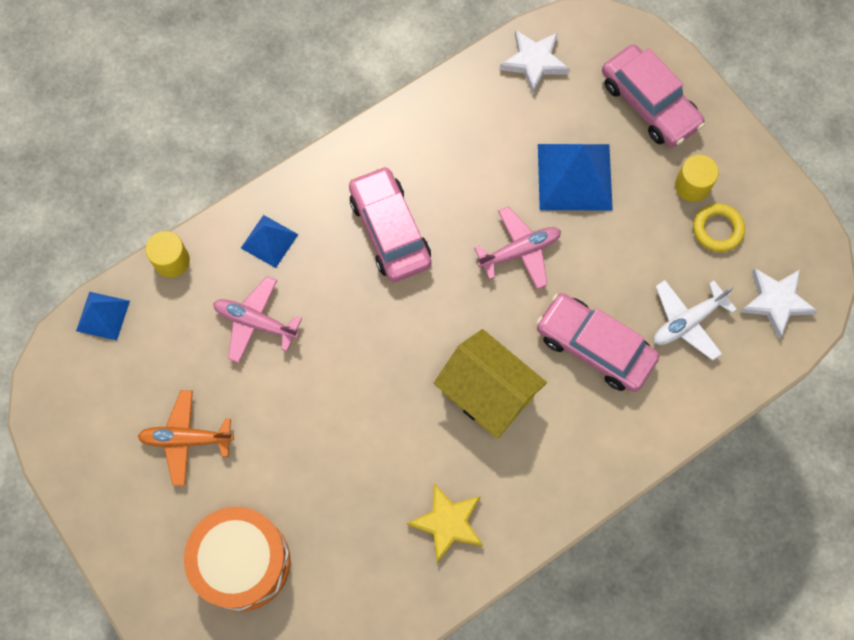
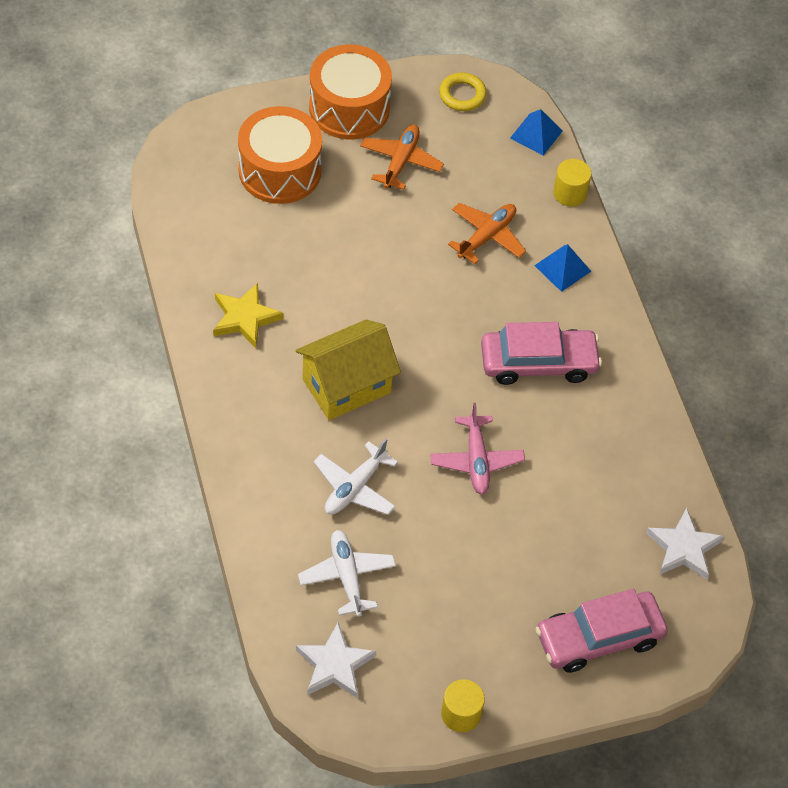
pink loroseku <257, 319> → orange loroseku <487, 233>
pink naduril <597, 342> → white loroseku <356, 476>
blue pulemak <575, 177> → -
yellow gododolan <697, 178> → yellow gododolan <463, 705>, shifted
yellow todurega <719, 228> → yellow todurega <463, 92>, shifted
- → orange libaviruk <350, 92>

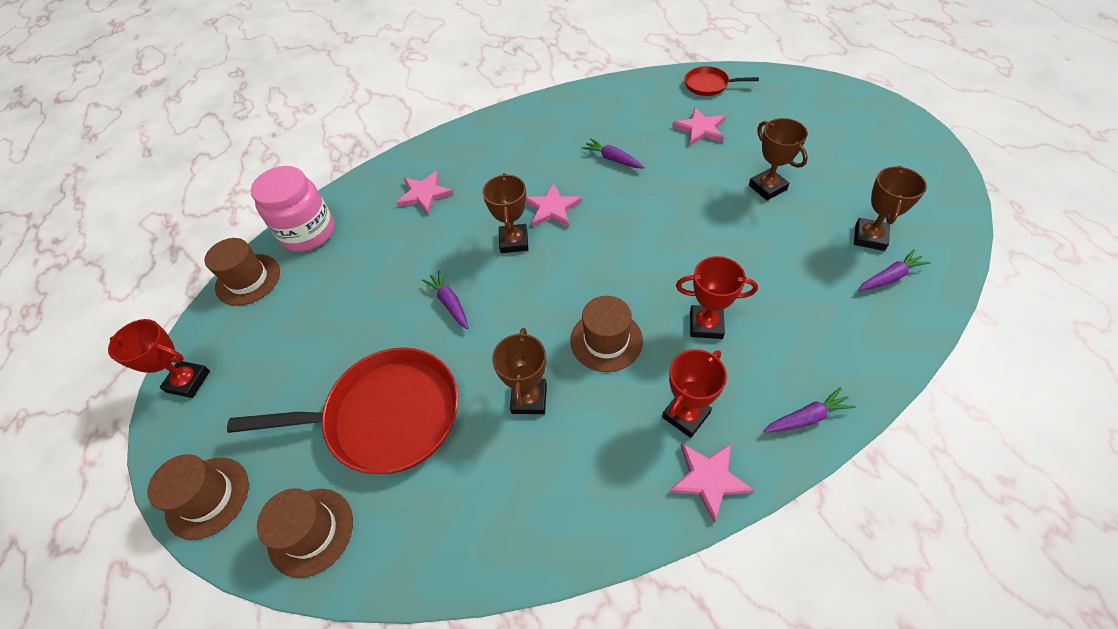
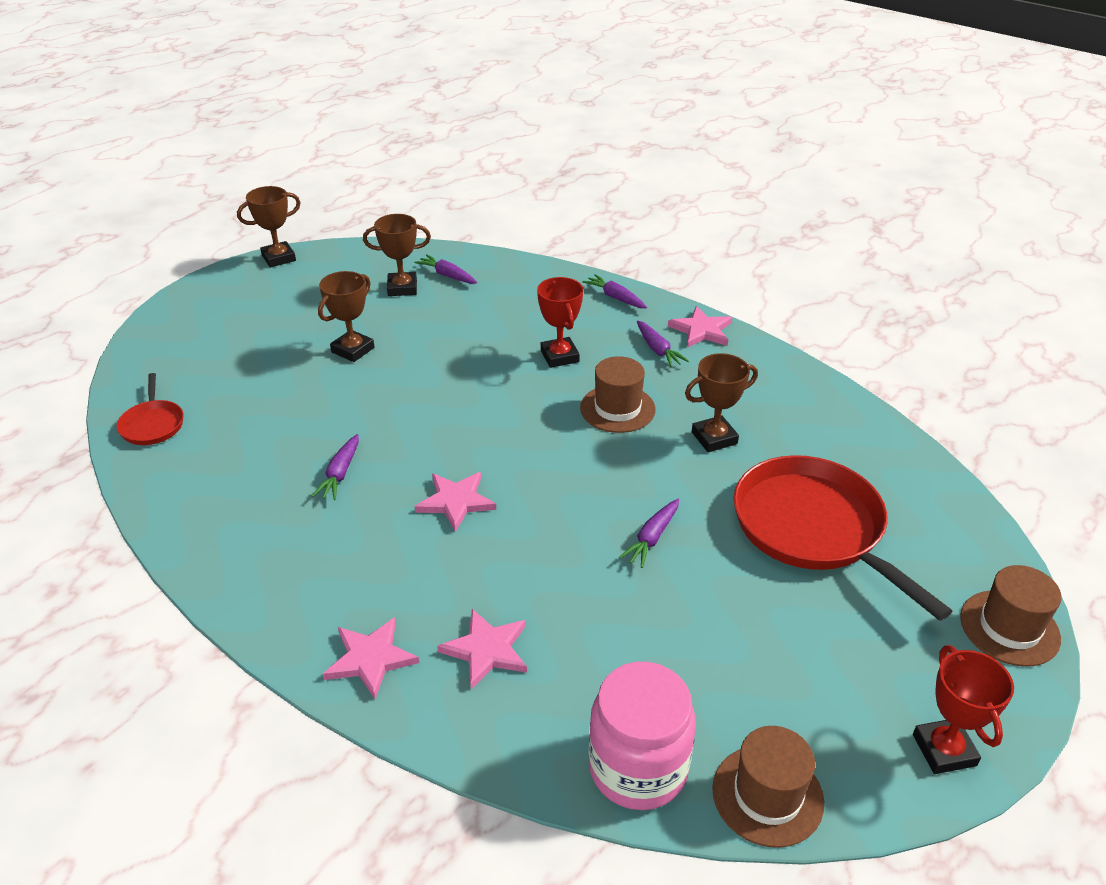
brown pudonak <305, 533> → -
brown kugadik <505, 213> → brown kugadik <269, 226>, shifted
red kugadik <694, 393> → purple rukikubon <663, 344>
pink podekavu <698, 126> → pink podekavu <371, 658>, shifted

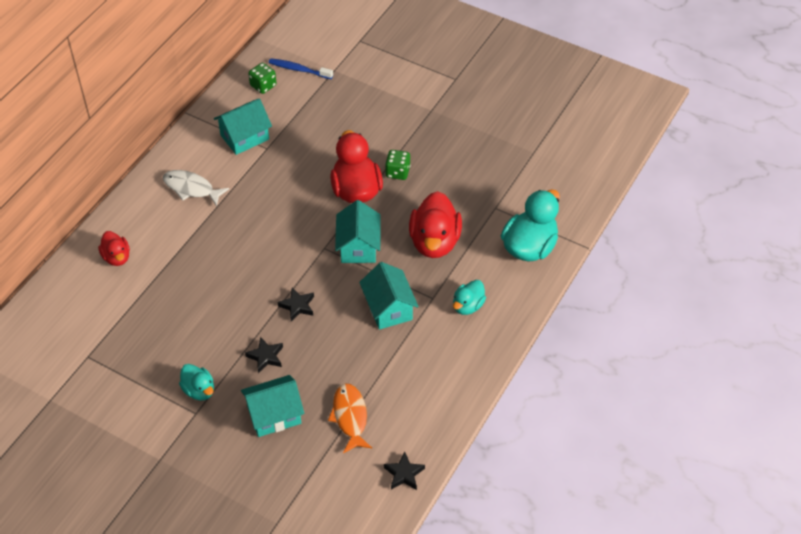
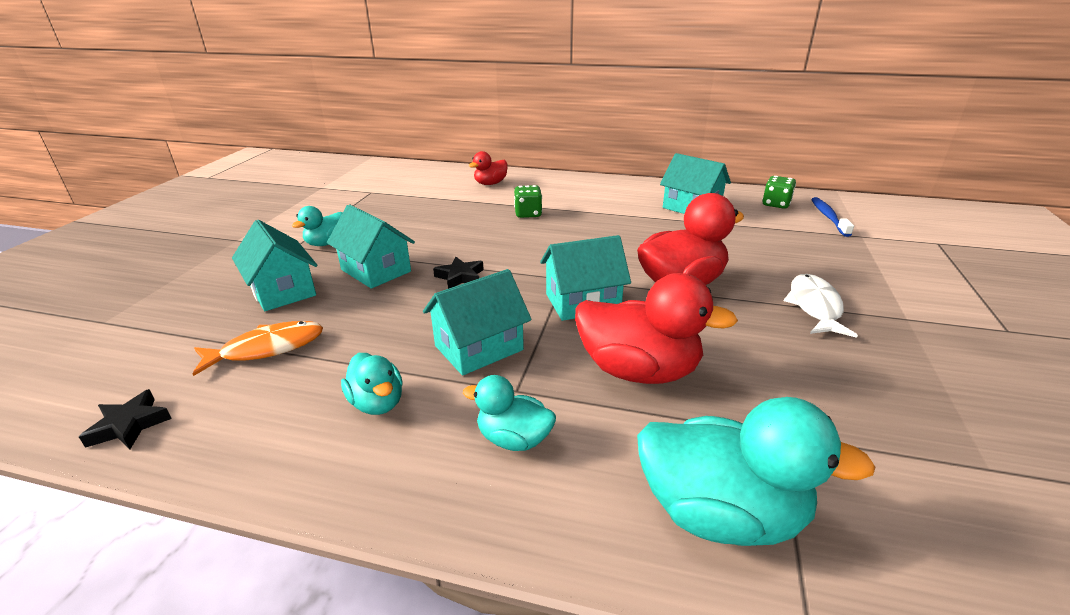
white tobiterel <196, 188> → white tobiterel <821, 306>, shifted
black podekavu <264, 355> → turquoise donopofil <371, 246>
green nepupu <397, 165> → green nepupu <528, 201>, shifted
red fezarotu <435, 224> → red fezarotu <656, 328>, 150 degrees counterclockwise
- → turquoise fezarotu <372, 384>

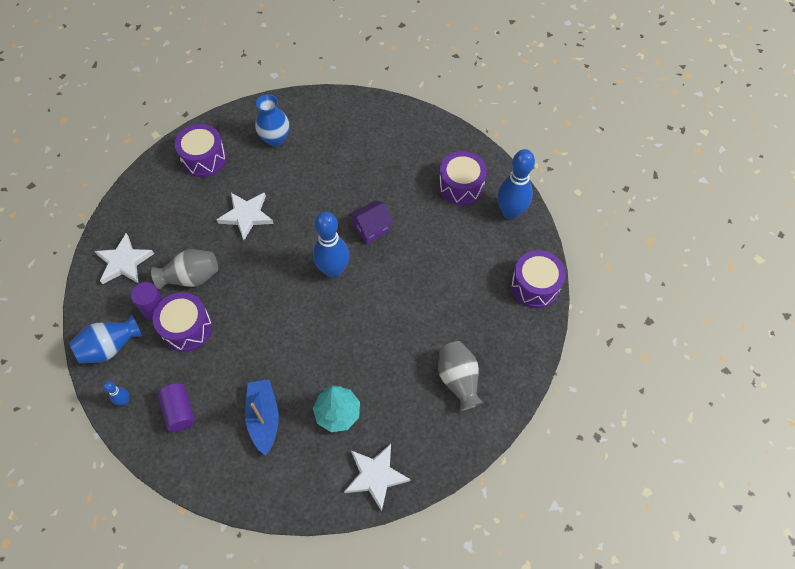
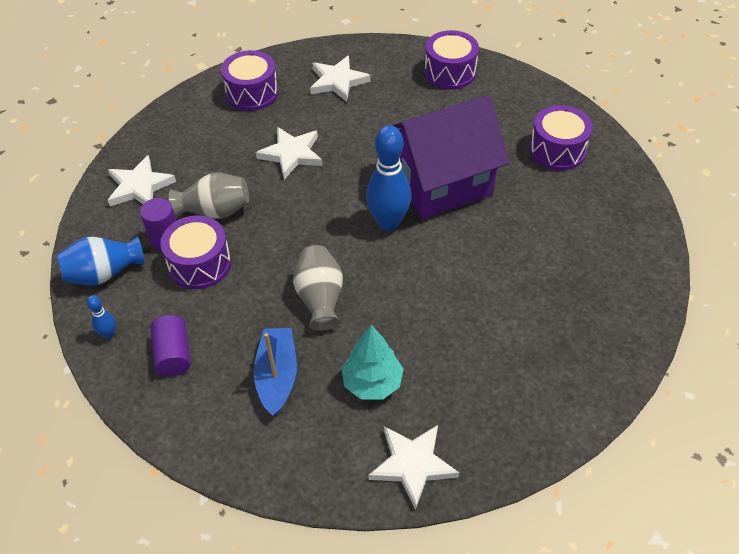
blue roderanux <272, 120> → white podekavu <340, 79>
purple donopofil <371, 222> → purple donopofil <450, 157>, x2.30
grey roderanux <461, 376> → grey roderanux <318, 288>, shifted
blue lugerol <516, 184> → -
purple libaviruk <538, 279> → purple libaviruk <451, 60>, shifted

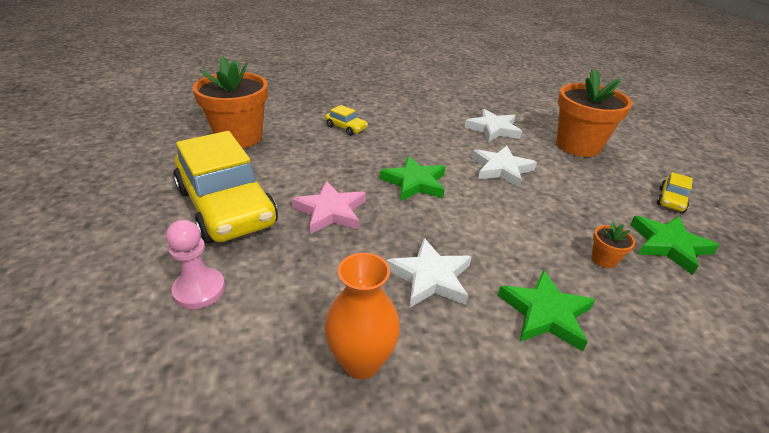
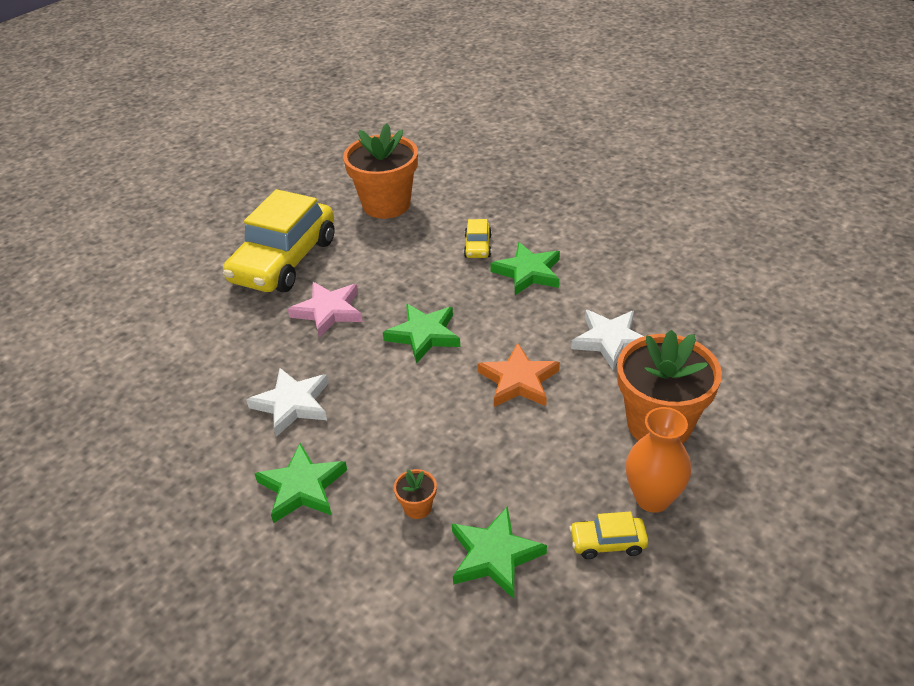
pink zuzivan <195, 264> → -
orange roderanux <362, 316> → orange roderanux <658, 460>, shifted
white podekavu <504, 167> → orange podekavu <518, 375>
- → green podekavu <525, 268>

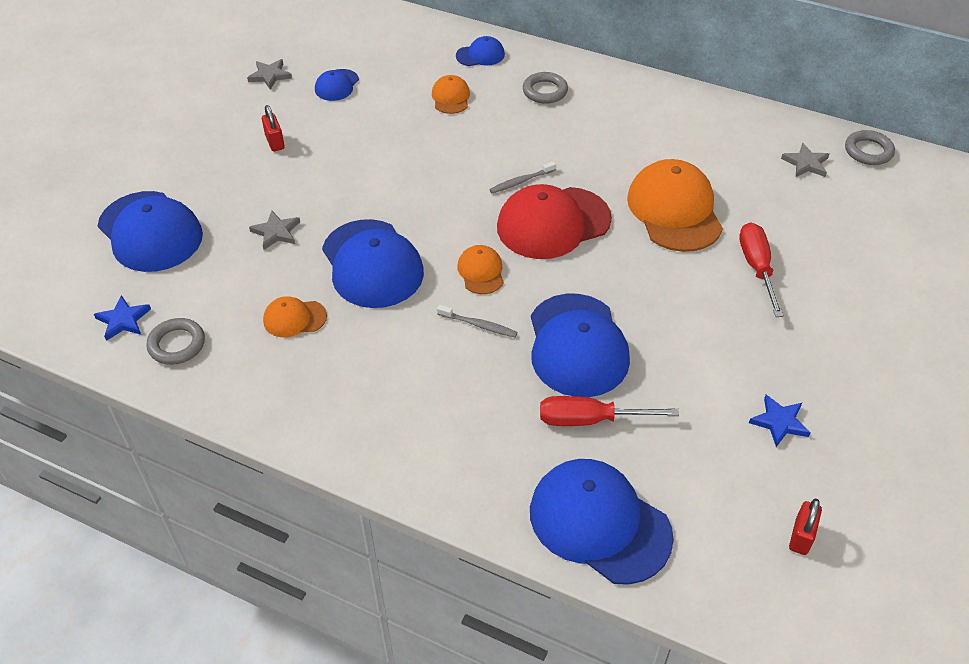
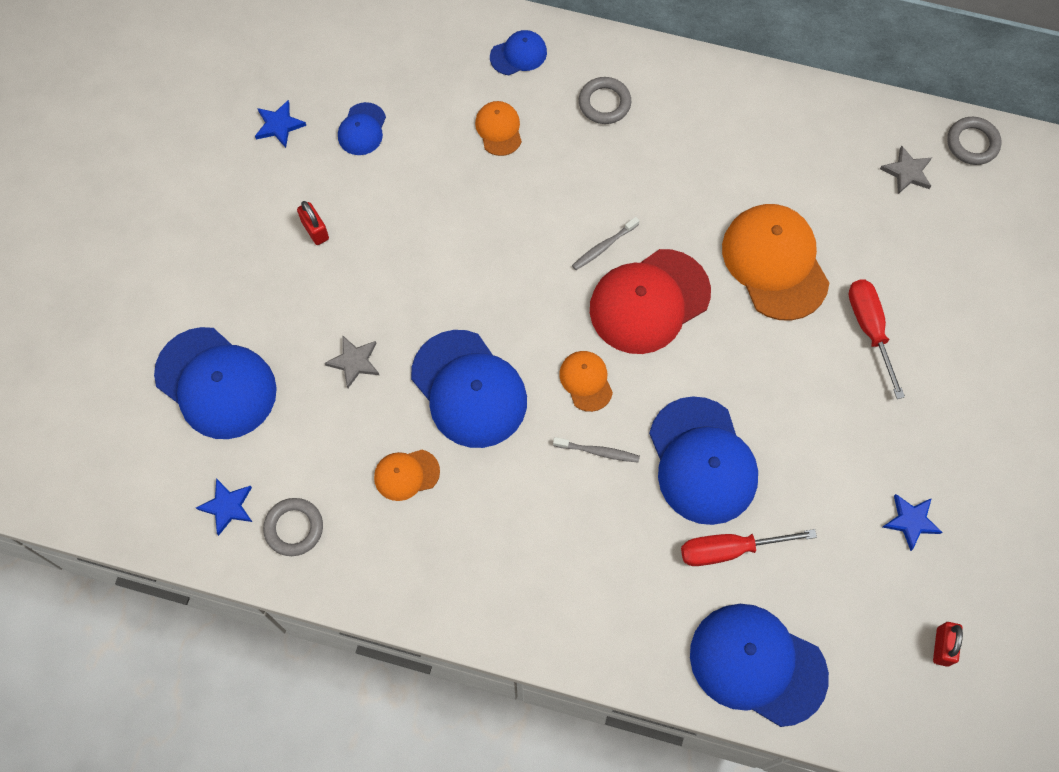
grey podekavu <269, 74> → blue podekavu <280, 124>

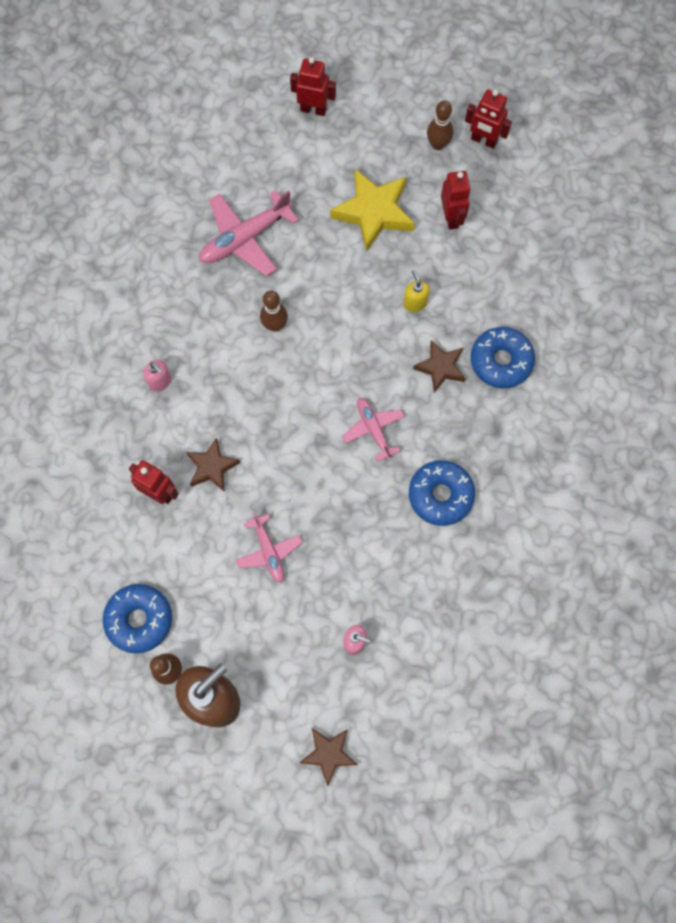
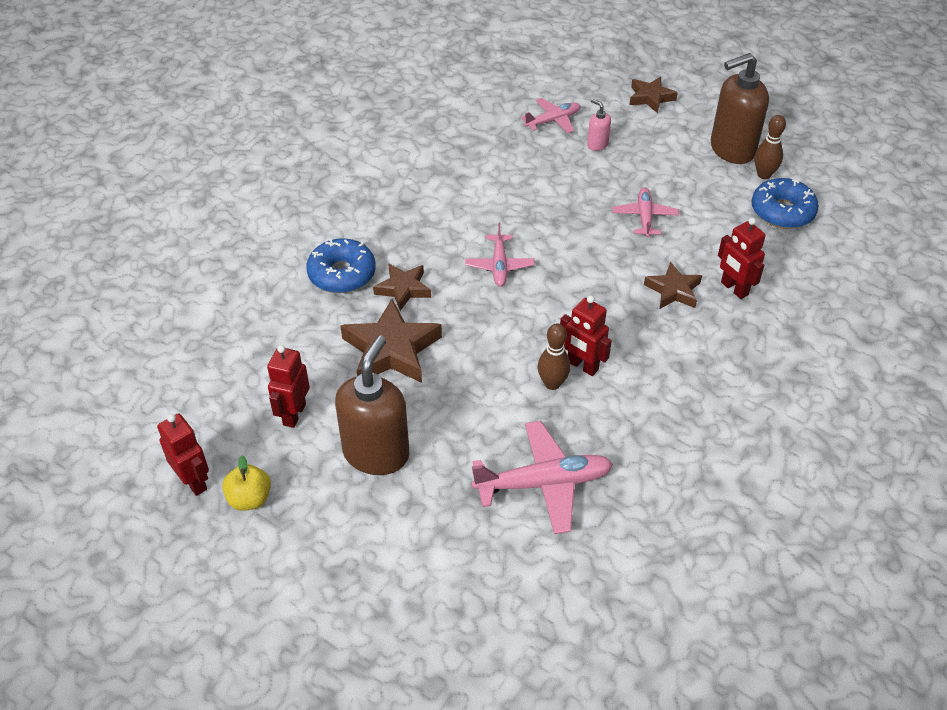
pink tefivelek <157, 376> → -
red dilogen <313, 86> → red dilogen <586, 335>, shifted
yellow podekavu <372, 210> → brown tefivelek <372, 405>
yellow tefivelek <416, 291> → brown podekavu <391, 341>
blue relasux <442, 493> → -
brown lugerol <440, 125> → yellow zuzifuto <246, 483>
- → pink loroseku <551, 115>

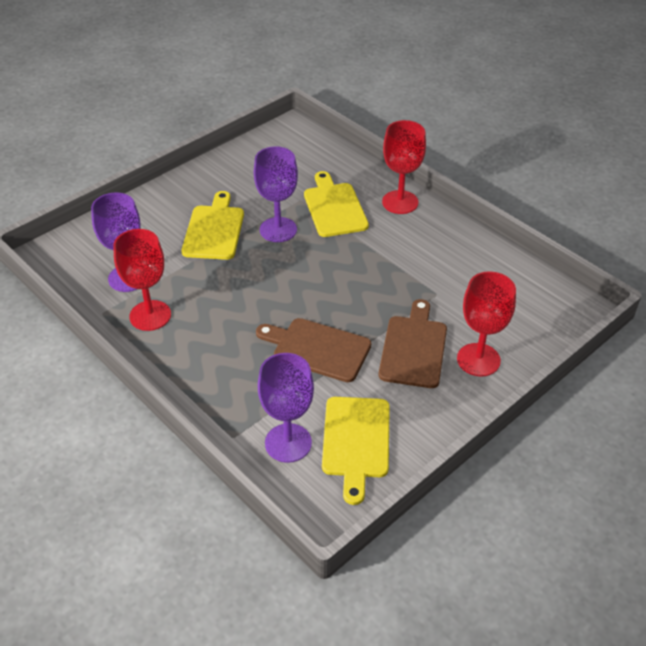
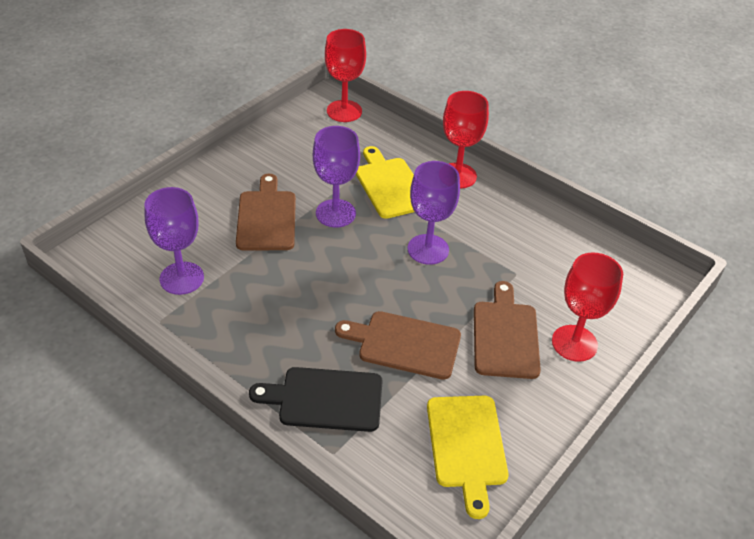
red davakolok <142, 280> → red davakolok <345, 75>, shifted
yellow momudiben <213, 225> → brown momudiben <266, 212>
purple davakolok <286, 408> → purple davakolok <434, 213>, shifted
- → black momudiben <316, 399>

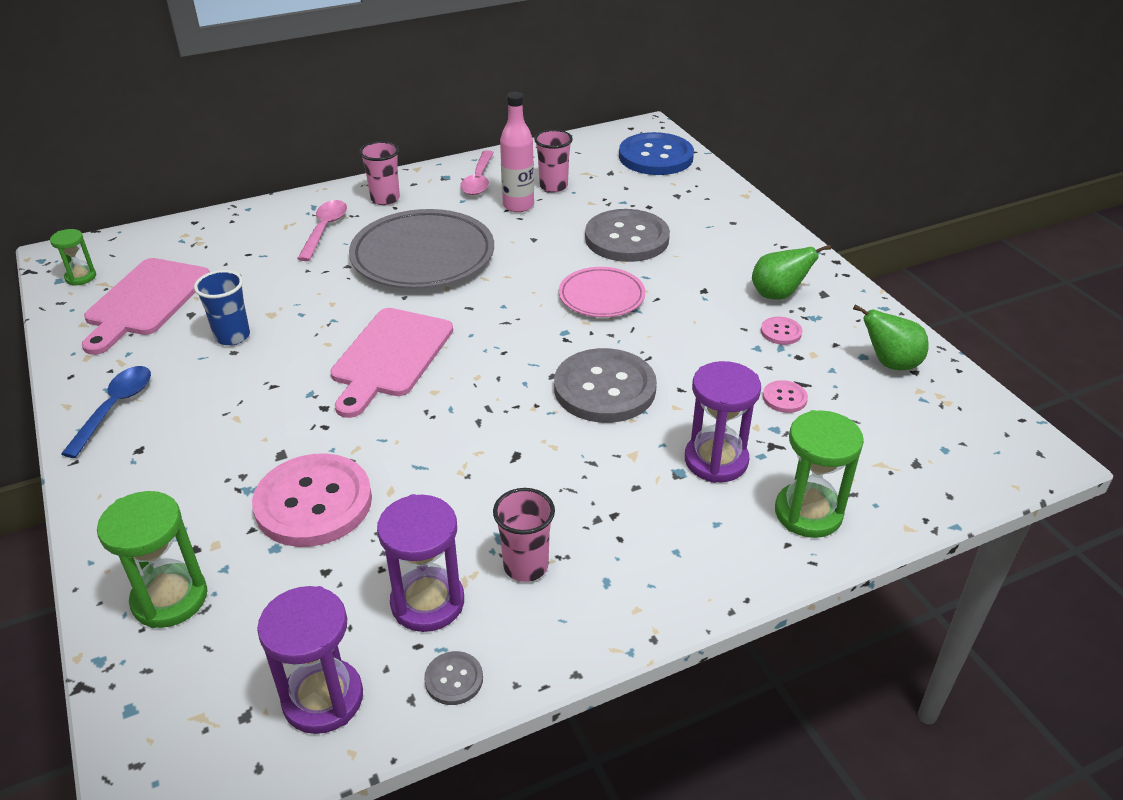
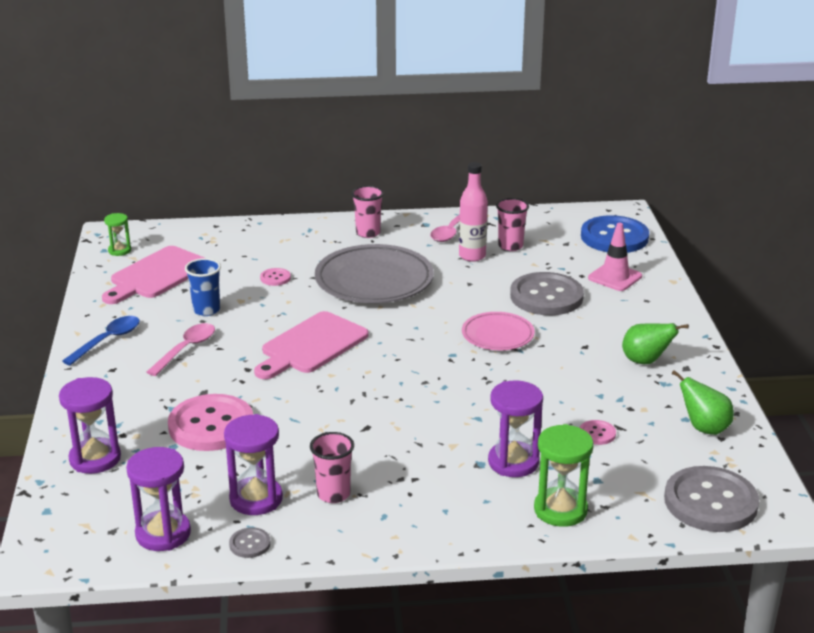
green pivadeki <152, 559> → purple pivadeki <90, 425>
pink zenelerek <322, 230> → pink zenelerek <180, 349>, shifted
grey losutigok <605, 385> → grey losutigok <711, 499>, shifted
pink losutigok <781, 331> → pink losutigok <275, 277>, shifted
- → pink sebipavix <615, 257>

